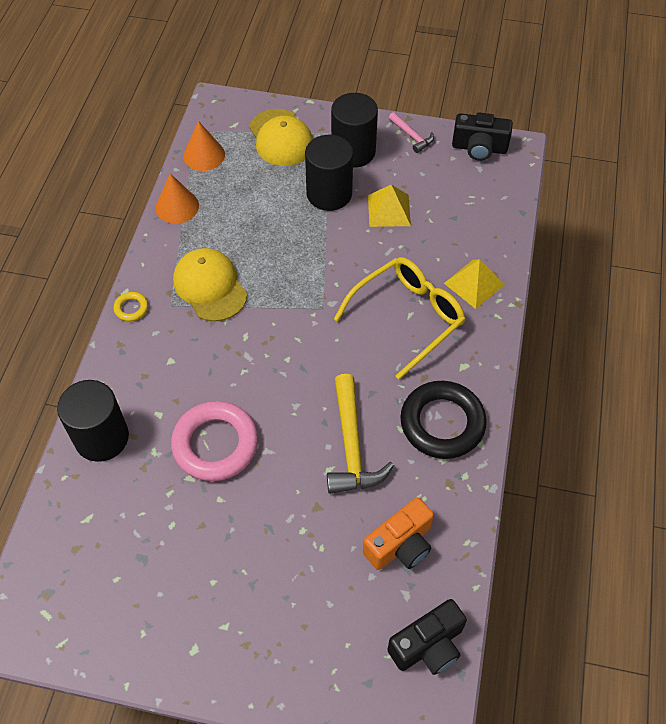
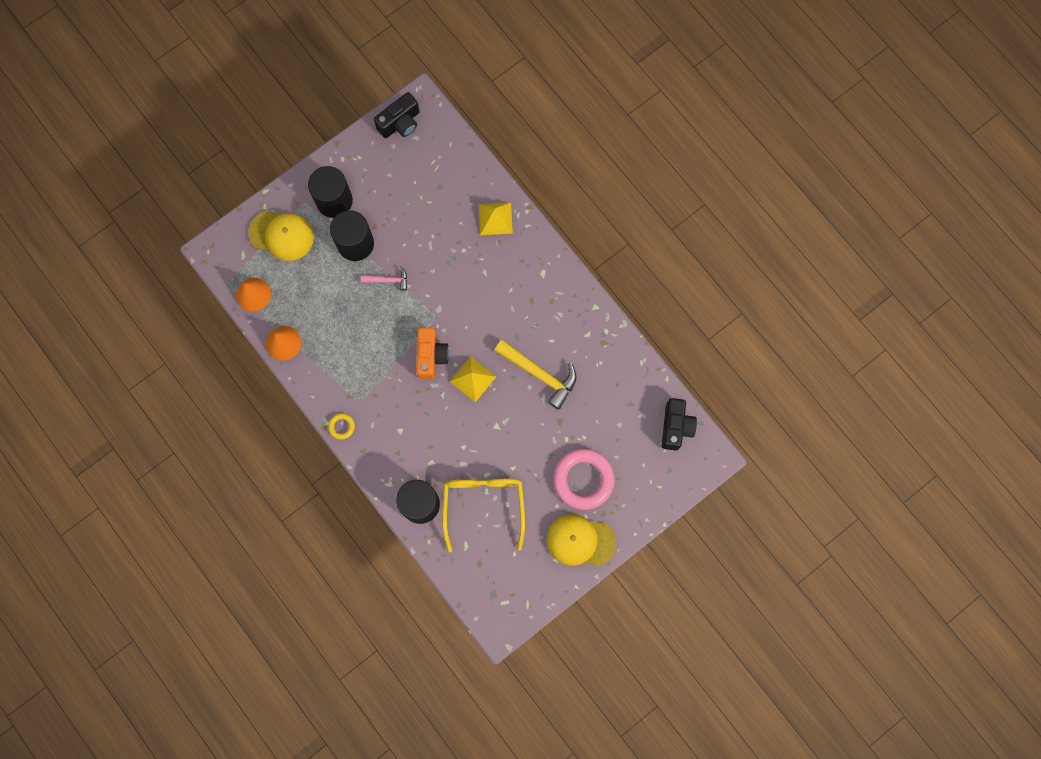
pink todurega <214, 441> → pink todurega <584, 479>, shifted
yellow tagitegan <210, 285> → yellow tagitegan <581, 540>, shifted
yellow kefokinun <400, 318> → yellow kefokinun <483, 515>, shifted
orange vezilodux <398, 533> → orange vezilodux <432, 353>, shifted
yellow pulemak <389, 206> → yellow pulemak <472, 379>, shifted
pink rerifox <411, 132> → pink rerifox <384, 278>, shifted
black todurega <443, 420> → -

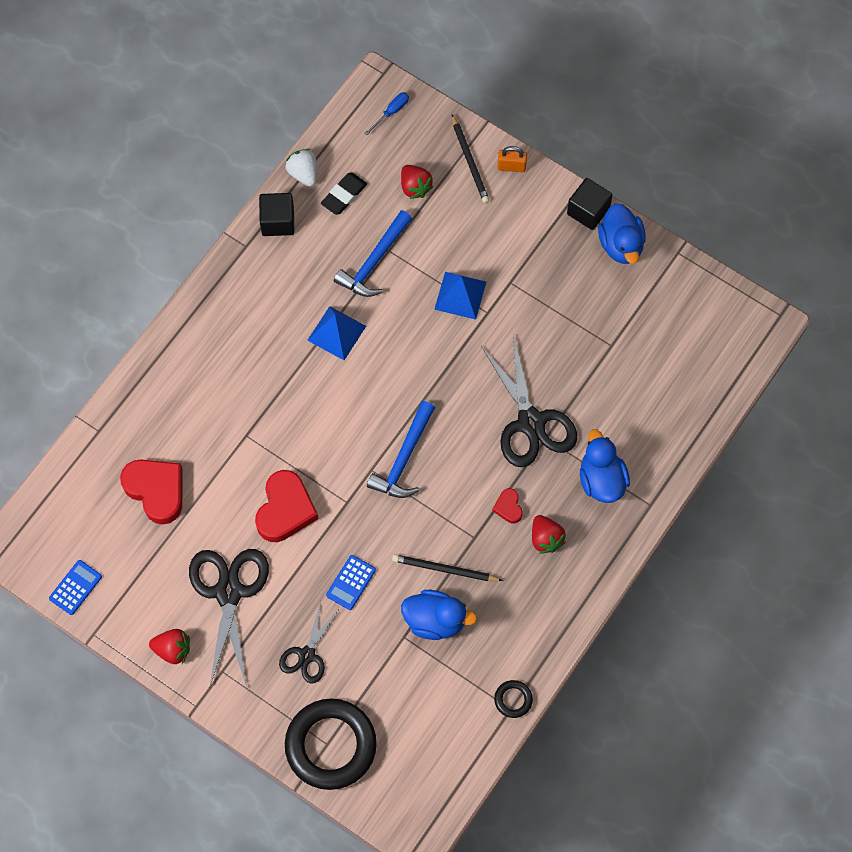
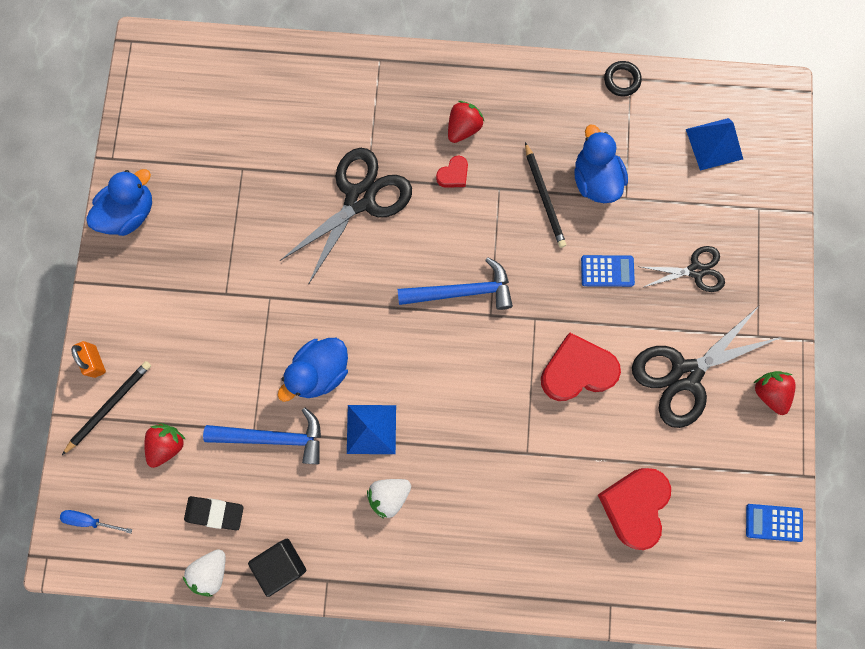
black todurega <331, 744> → -
blue pulemak <460, 296> → blue pulemak <714, 144>, shifted
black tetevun <589, 204> → -
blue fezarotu <605, 466> → blue fezarotu <313, 370>, shifted
- → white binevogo <389, 499>

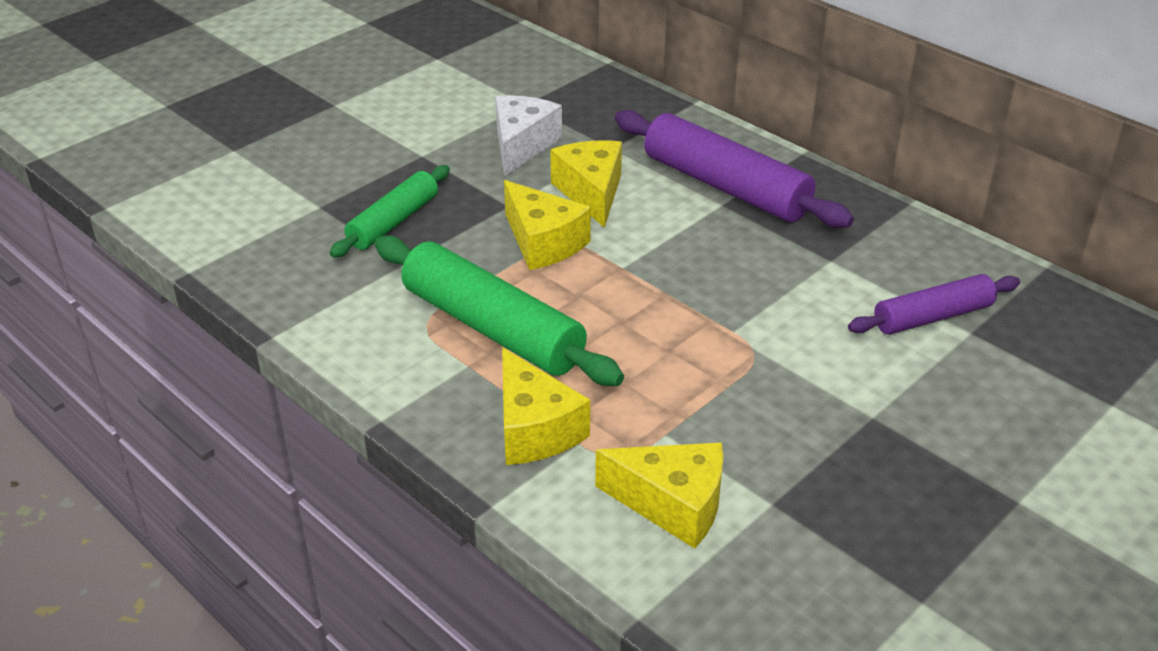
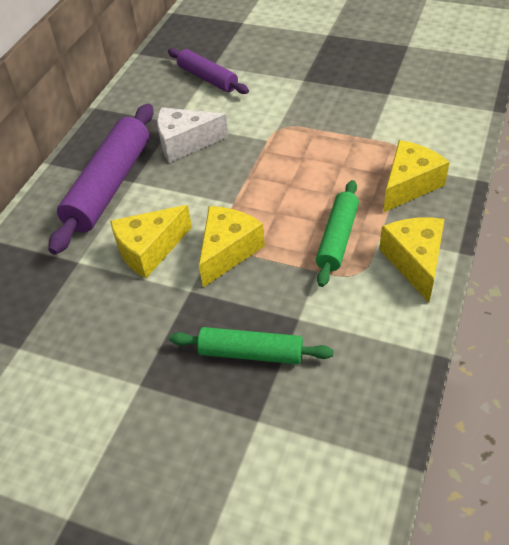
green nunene <499, 311> → green nunene <337, 233>, x0.60
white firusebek <528, 136> → white firusebek <192, 135>, shifted
yellow firusebek <659, 496> → yellow firusebek <411, 260>, shifted

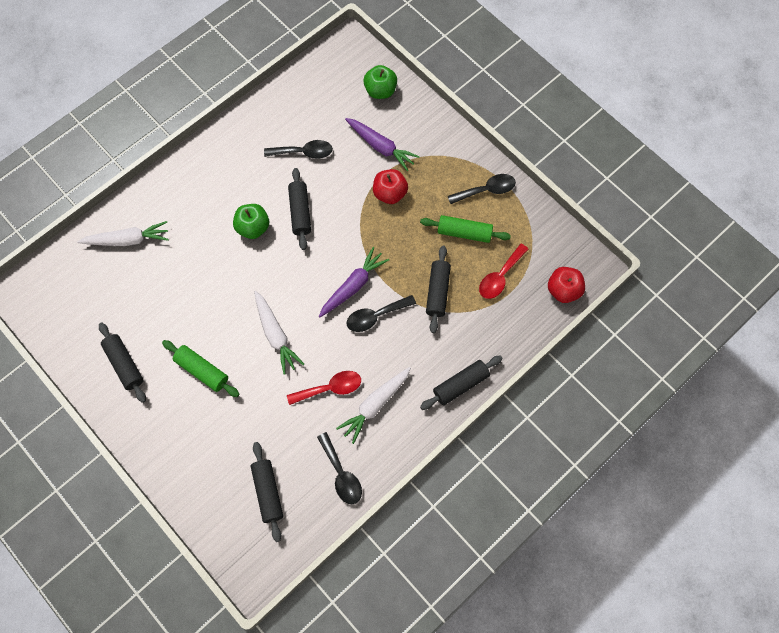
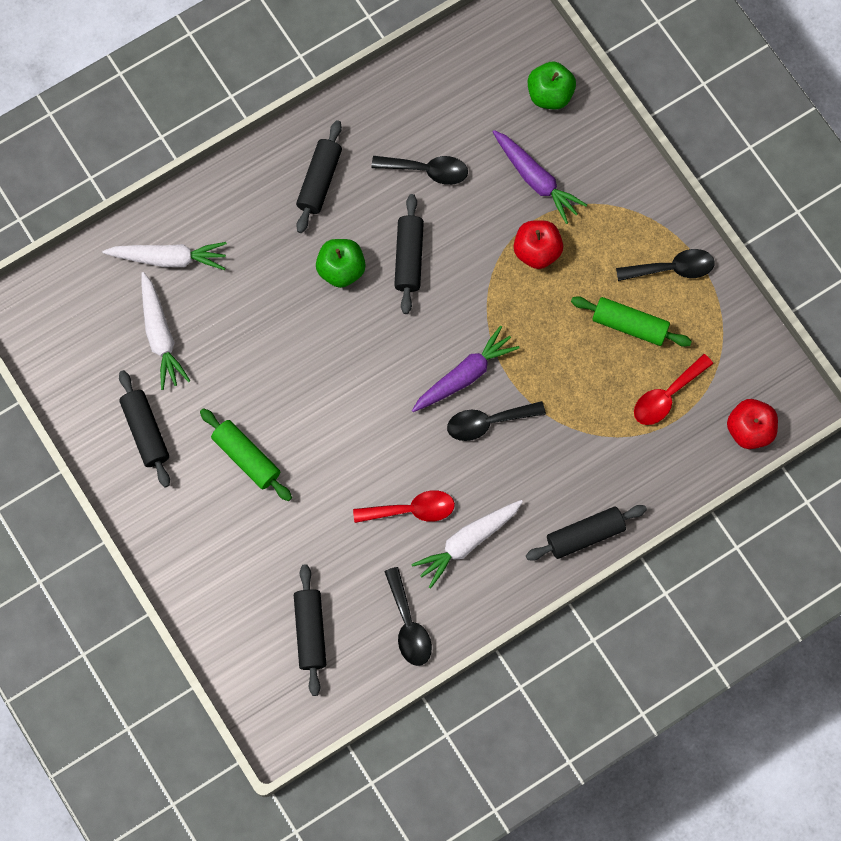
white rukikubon <279, 333> → white rukikubon <166, 331>, shifted
black nunene <438, 289> → black nunene <319, 176>, shifted

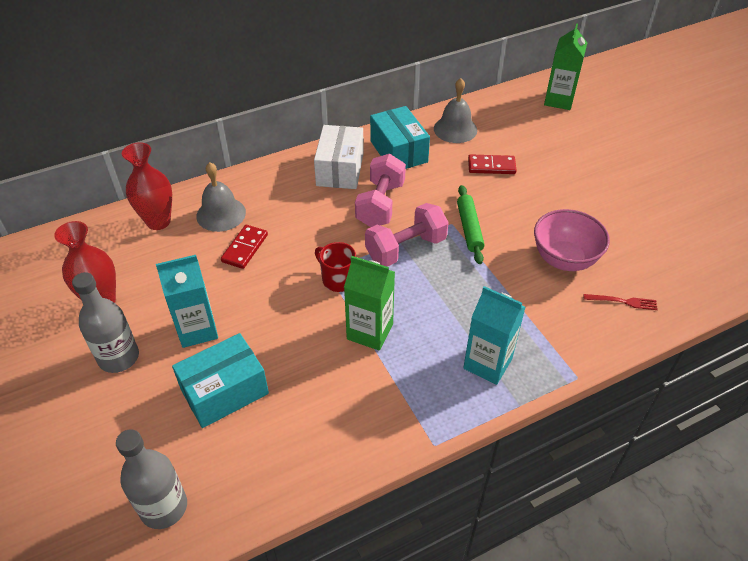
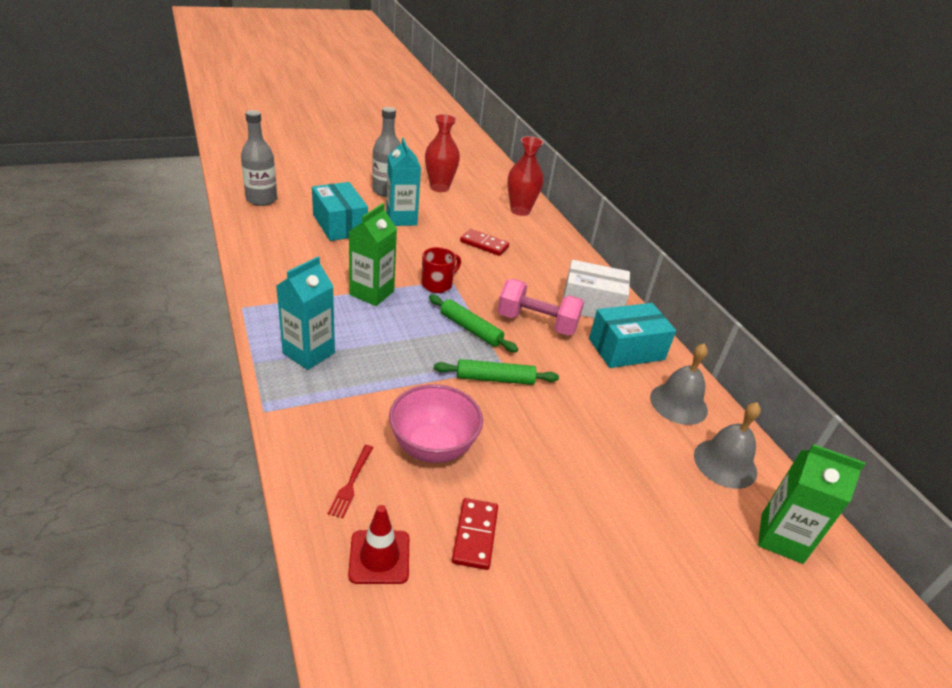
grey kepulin <221, 197> → grey kepulin <727, 445>, shifted
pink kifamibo <407, 235> → green nunene <473, 323>
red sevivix <492, 164> → red sevivix <475, 534>, shifted
- → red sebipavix <378, 544>

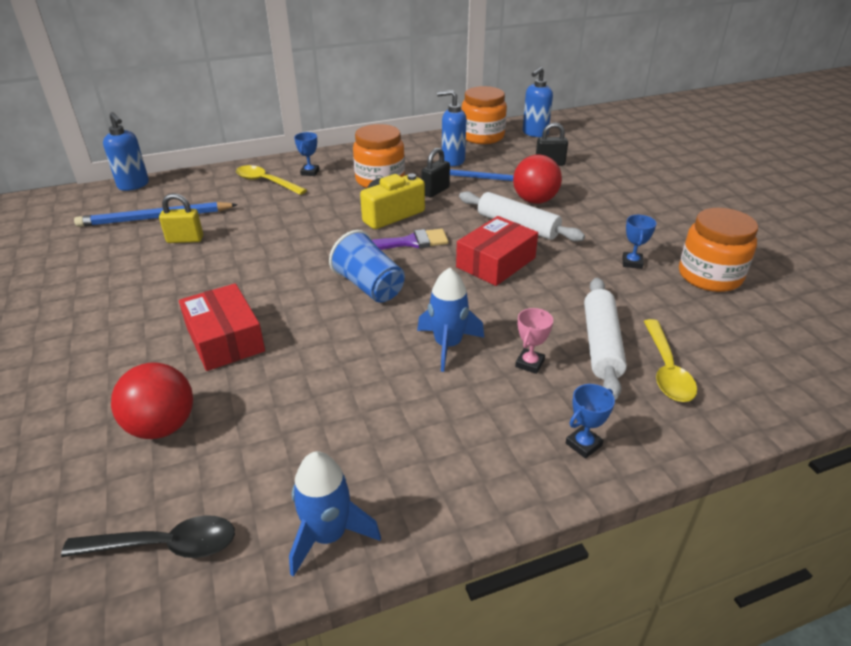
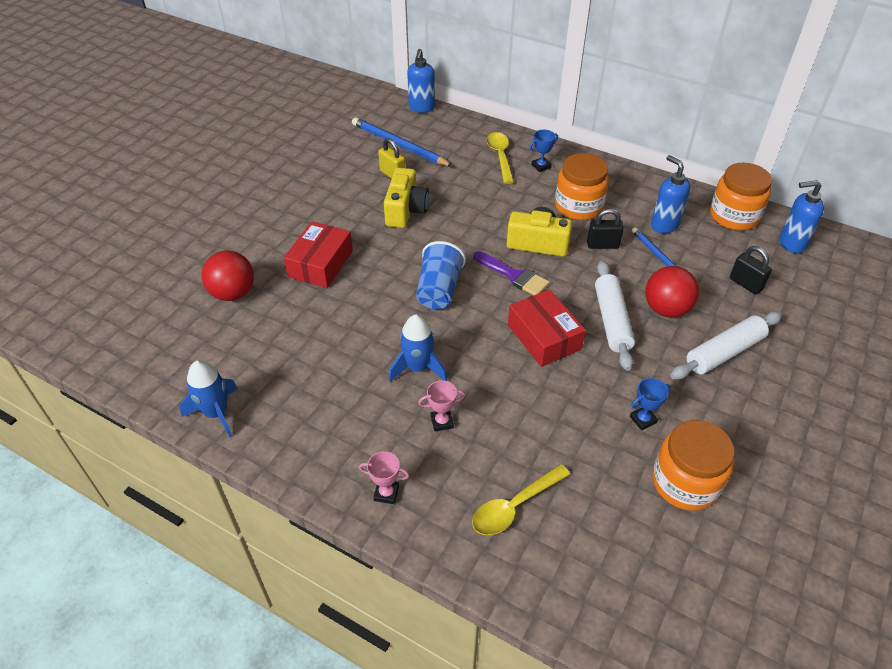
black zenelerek <148, 536> → -
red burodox <497, 251> → red burodox <547, 328>, 60 degrees clockwise
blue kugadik <590, 421> → pink kugadik <384, 477>
white nunene <605, 339> → white nunene <726, 346>, shifted
- → yellow vezilodux <406, 198>

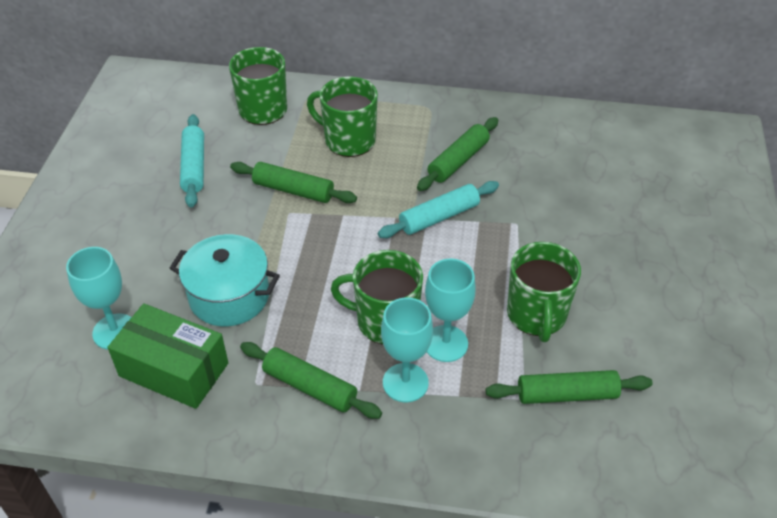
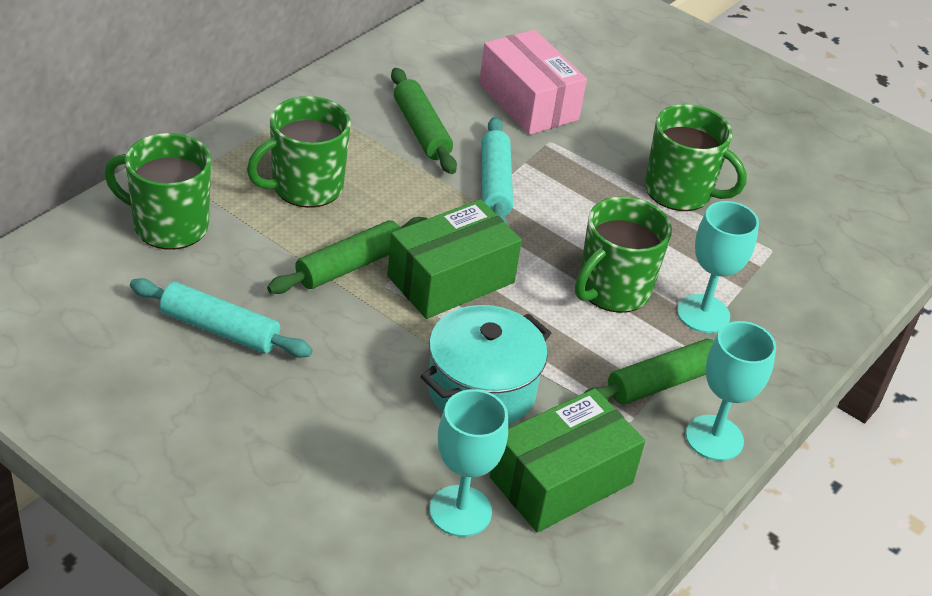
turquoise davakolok <450, 310> → turquoise davakolok <731, 391>, shifted
green nunene <569, 387> → -
- → green burodox <454, 259>
- → pink burodox <533, 82>

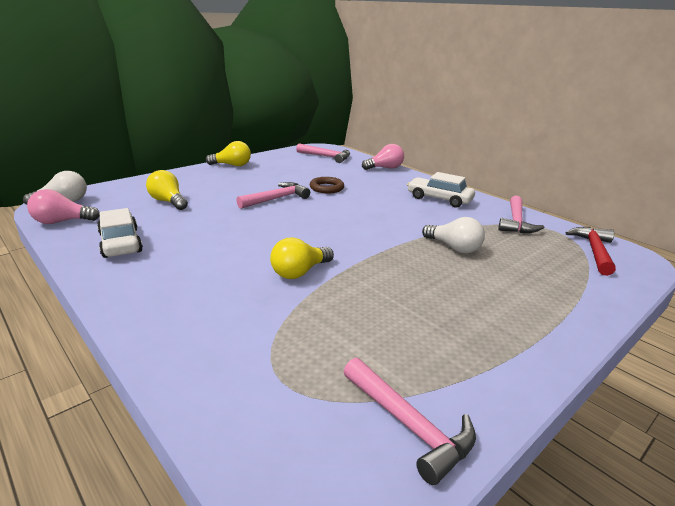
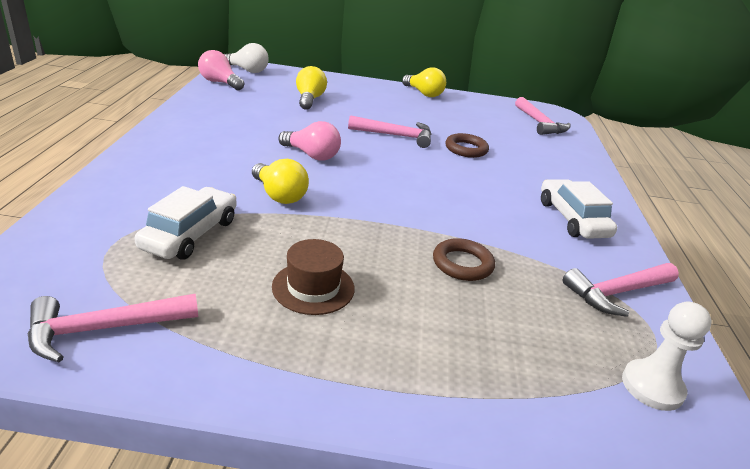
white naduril <120, 233> → white naduril <186, 223>, shifted
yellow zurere <302, 258> → yellow zurere <280, 181>, 135 degrees counterclockwise
pink rerifox <409, 421> → pink rerifox <113, 328>, 60 degrees clockwise
pink zurere <383, 157> → pink zurere <310, 140>, shifted
white zurere <453, 235> → brown todurega <464, 259>
red rerifox <591, 251> → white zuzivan <667, 356>
- → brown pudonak <313, 277>

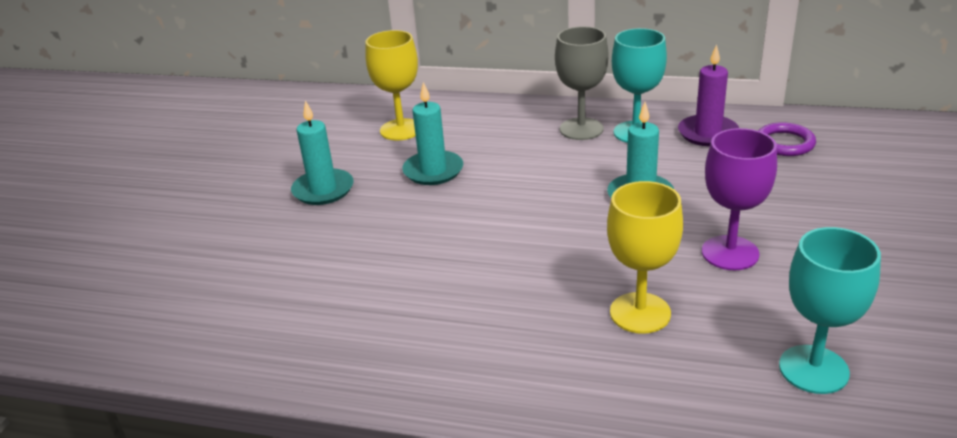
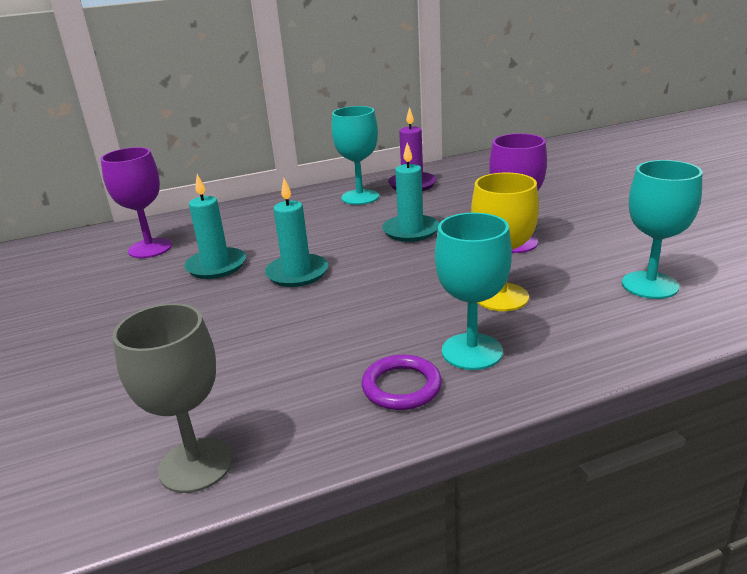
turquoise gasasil <322, 152> → turquoise gasasil <296, 232>, shifted
yellow davakolok <391, 85> → purple davakolok <136, 202>
grey davakolok <581, 83> → grey davakolok <172, 398>, shifted
purple todurega <787, 139> → purple todurega <401, 382>, shifted
- → turquoise davakolok <473, 291>

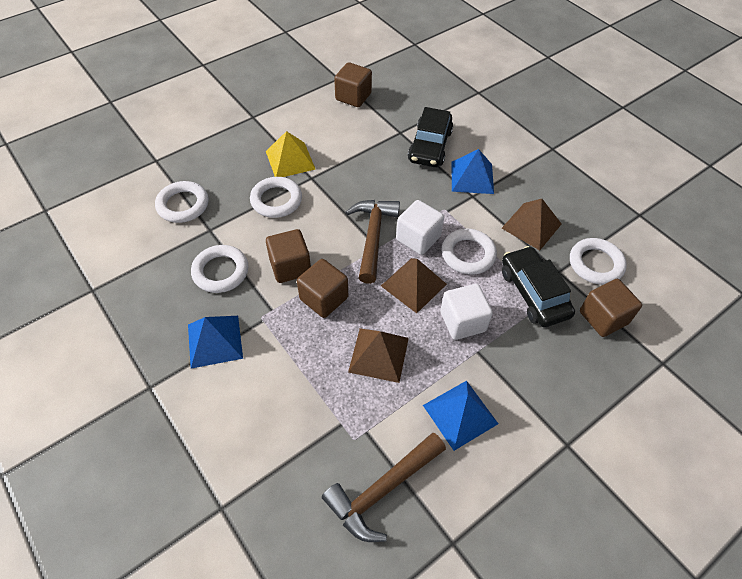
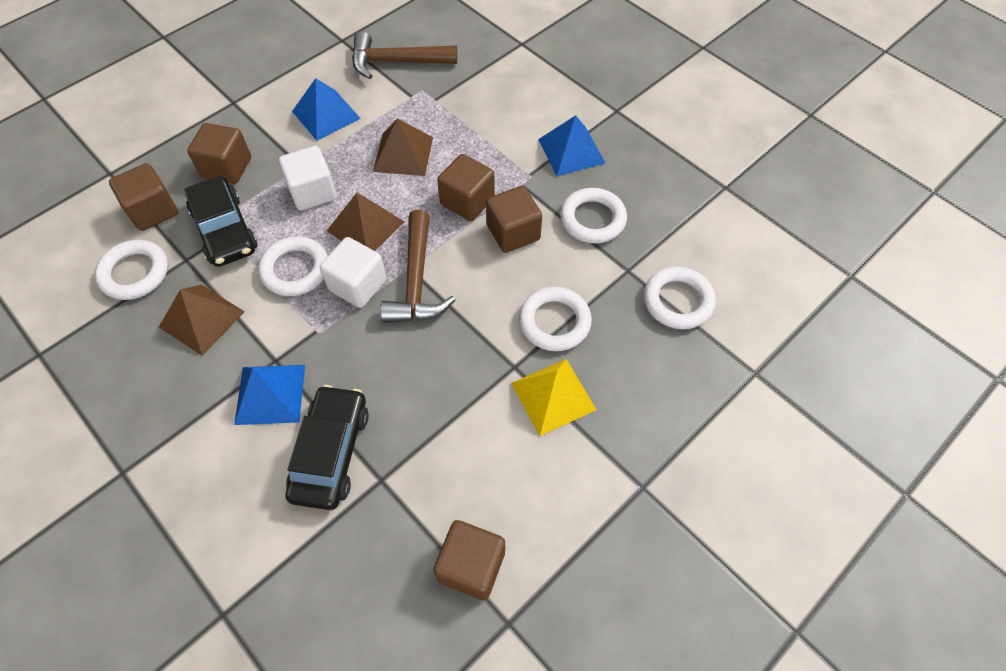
brown rerifox <384, 487> → brown rerifox <404, 55>, 135 degrees counterclockwise
- → brown tetevun <219, 153>

